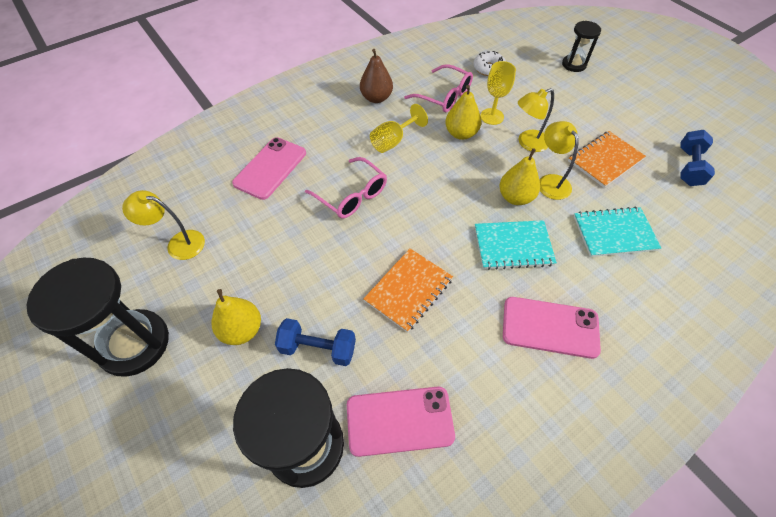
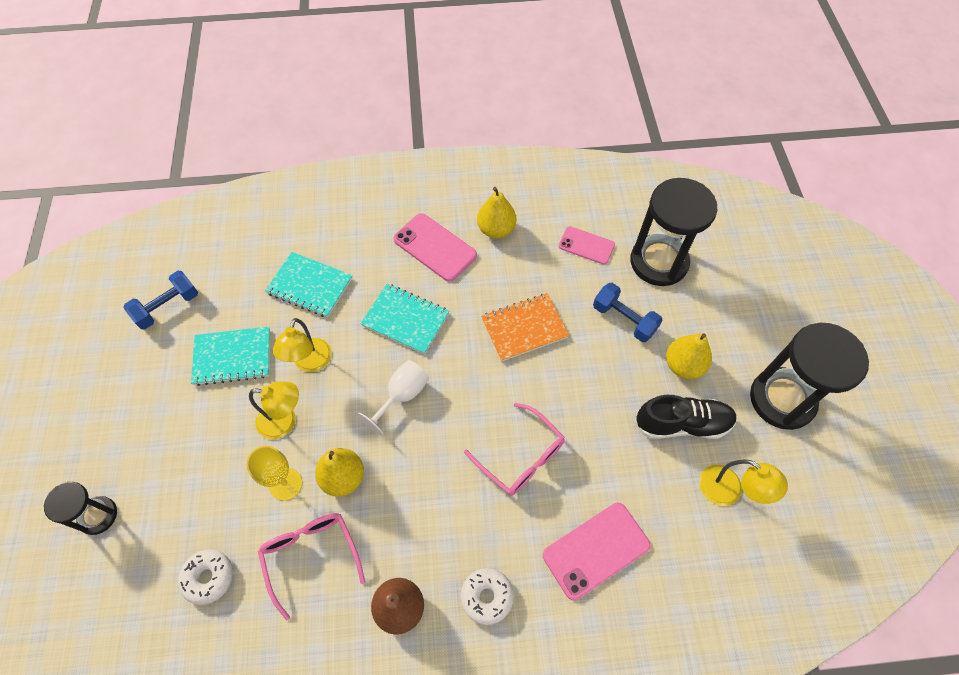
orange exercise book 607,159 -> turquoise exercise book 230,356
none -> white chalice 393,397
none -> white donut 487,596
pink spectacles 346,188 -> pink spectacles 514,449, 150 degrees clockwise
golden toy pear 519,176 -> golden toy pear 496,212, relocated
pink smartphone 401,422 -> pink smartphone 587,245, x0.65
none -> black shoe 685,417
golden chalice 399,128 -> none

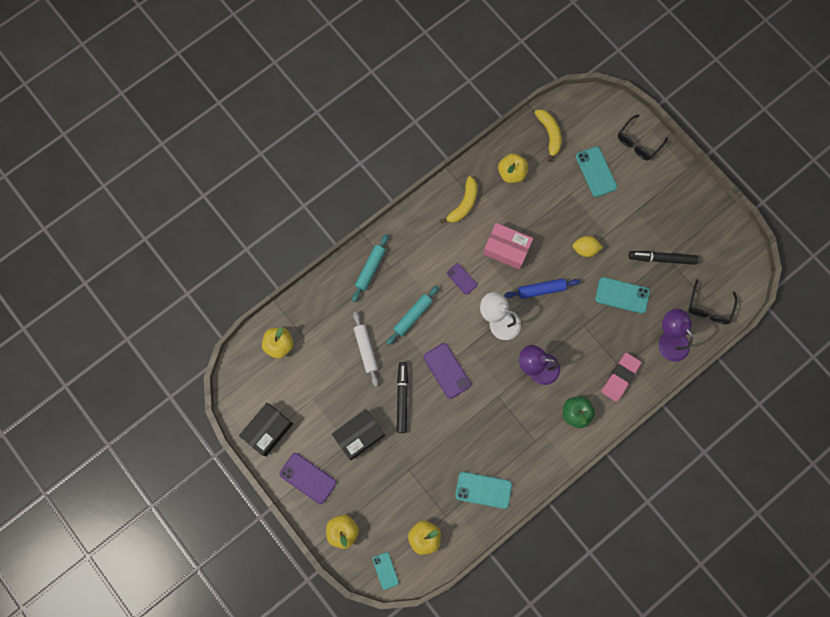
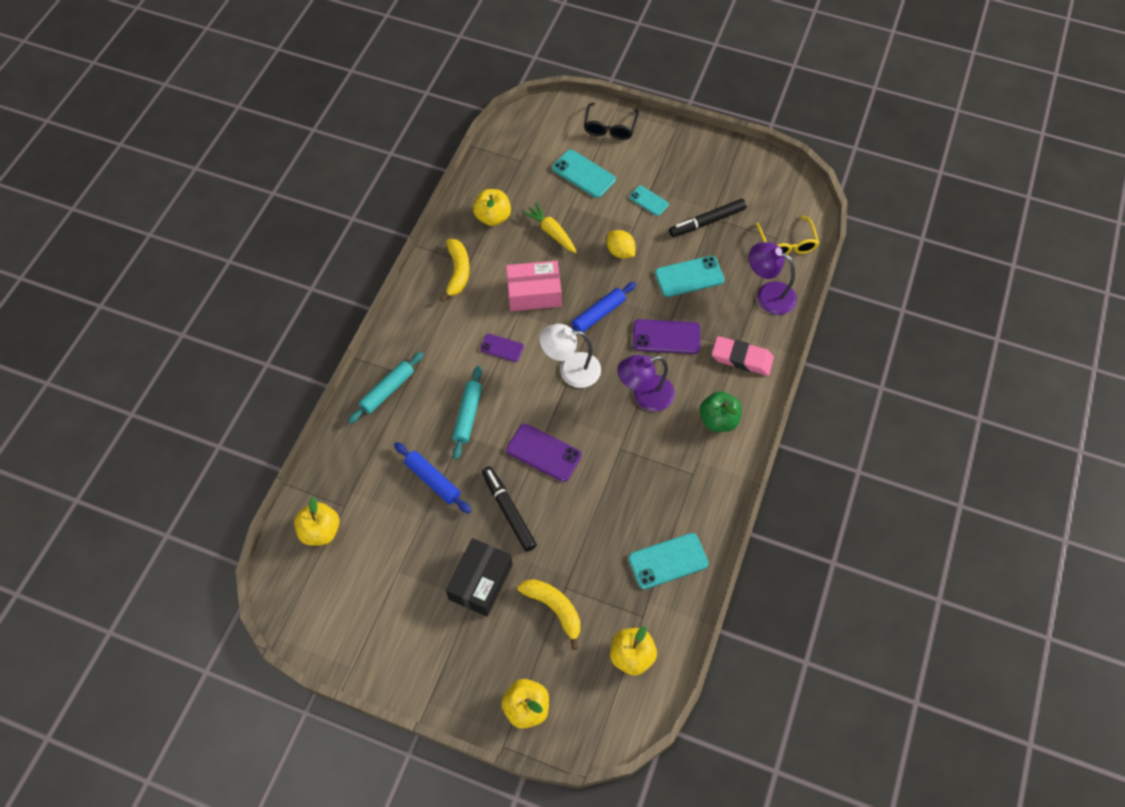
turquoise pastry roller 370,268 -> turquoise pastry roller 386,388, 45 degrees clockwise
white pastry roller 366,349 -> royal blue pastry roller 432,478
golden banana fruit 548,135 -> golden banana fruit 549,614, relocated
none -> golden root vegetable 549,227
golden toy lemon 588,246 -> golden toy lemon 621,244, 75 degrees clockwise
turquoise smartphone 385,571 -> turquoise smartphone 649,200, relocated
violet smartphone 308,478 -> violet smartphone 666,336, relocated
pink pencil eraser 621,377 -> pink pencil eraser 743,356, 75 degrees counterclockwise
black spectacles 712,301 -> golden spectacles 787,234
black package 266,429 -> none

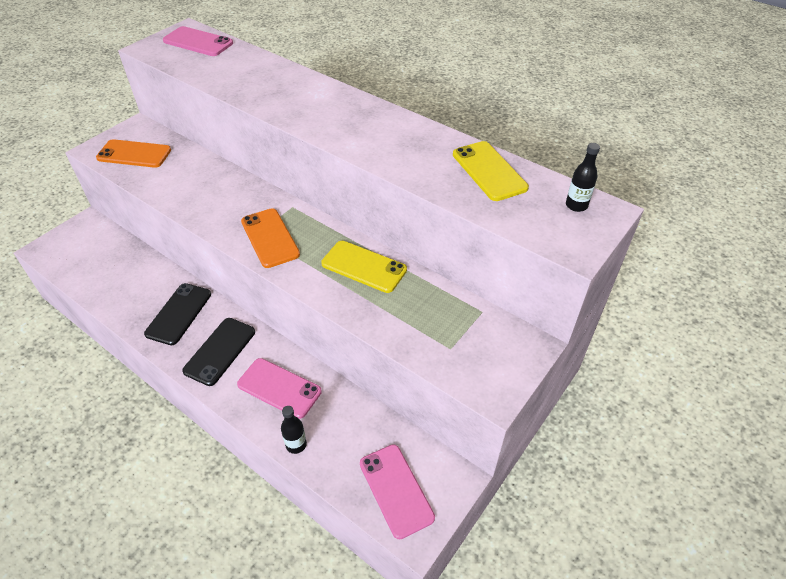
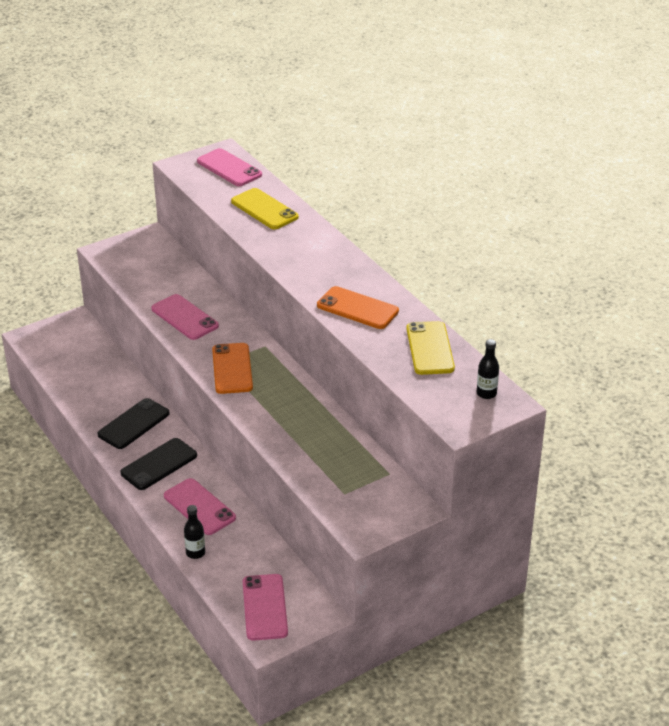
none -> pink smartphone 185,317
golden smartphone 364,267 -> golden smartphone 265,208, relocated
orange smartphone 133,153 -> orange smartphone 358,307, relocated

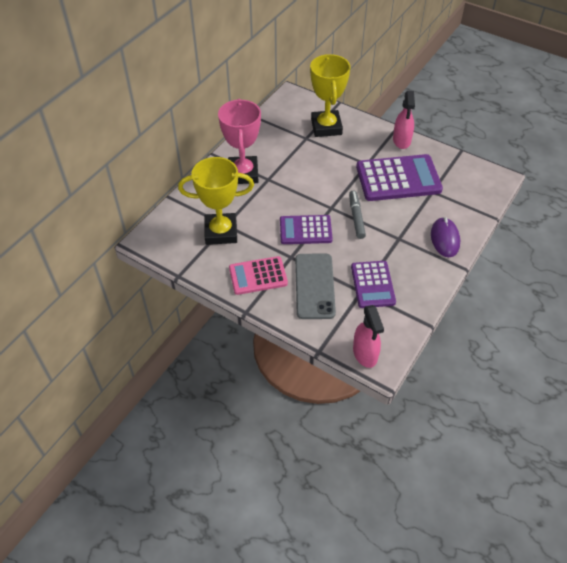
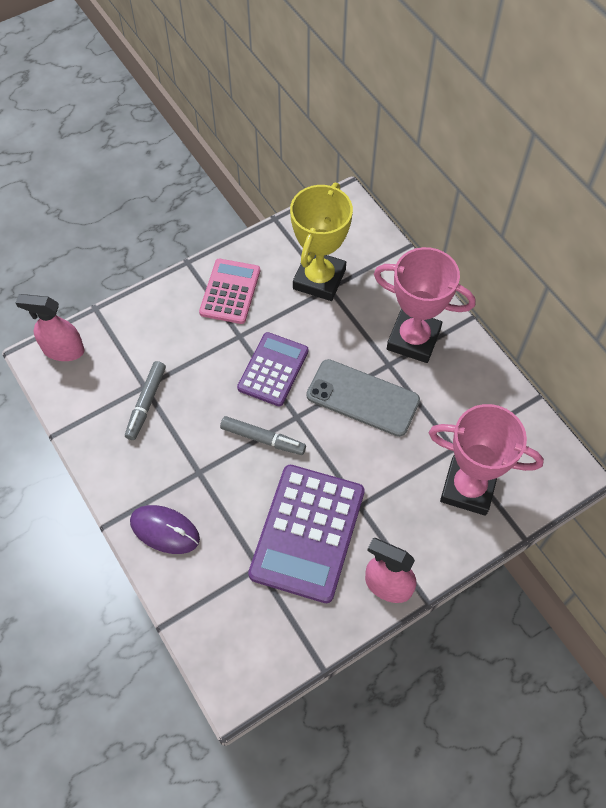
violet adding machine 373,284 -> gray felt pen 145,400
gray smartphone 315,286 -> gray smartphone 363,398, relocated
golden trophy 330,95 -> pink trophy 486,460

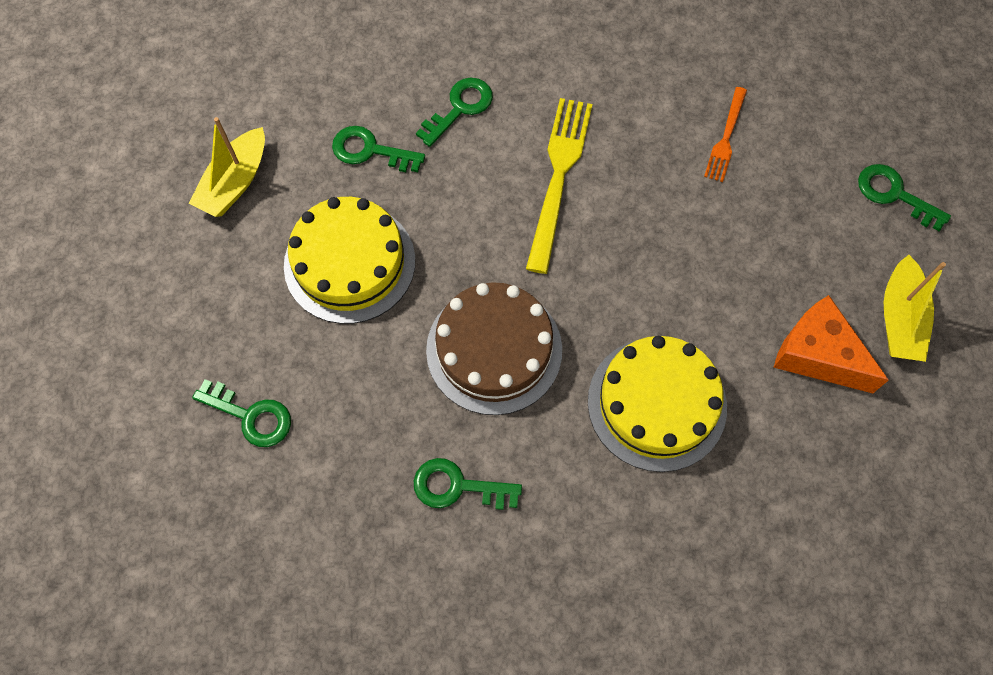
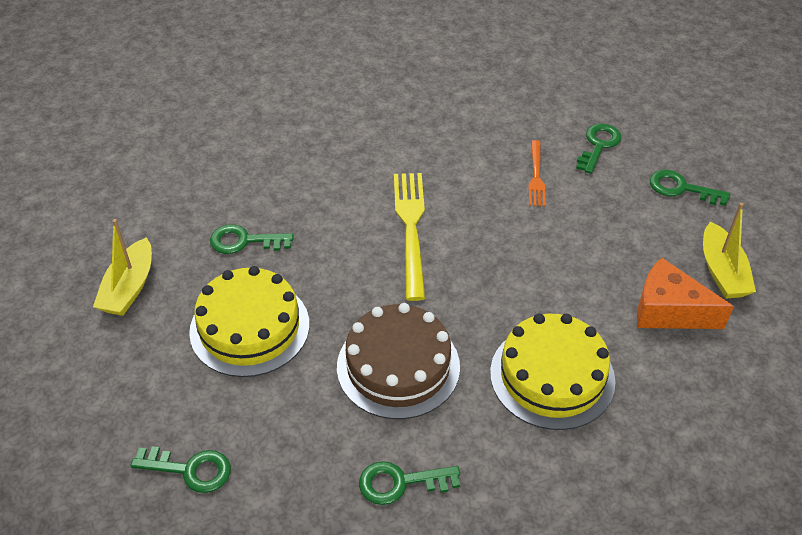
leaf-green latchkey 454,112 -> leaf-green latchkey 599,148, relocated

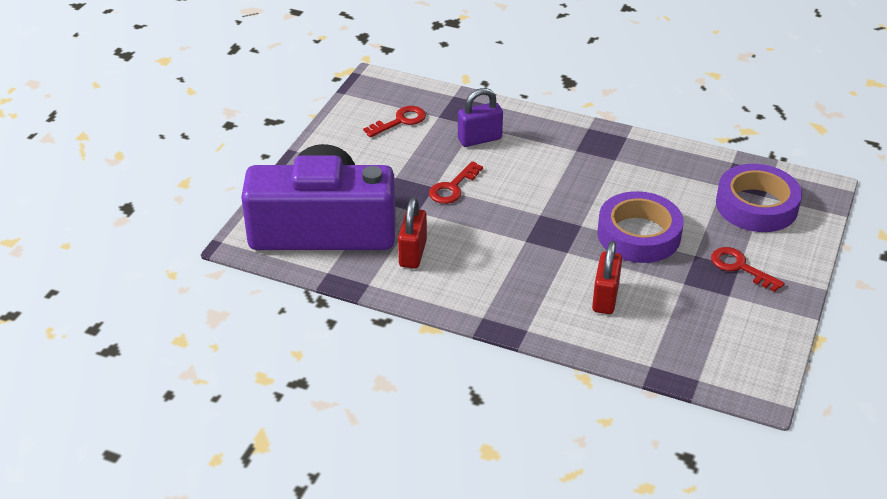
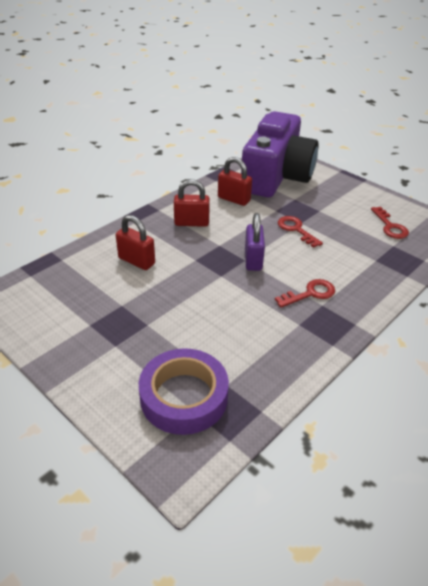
none -> scarlet padlock 192,203
violet padlock 480,117 -> violet padlock 255,242, relocated
scarlet latchkey 748,269 -> scarlet latchkey 305,293, relocated
violet roll of tape 640,227 -> none

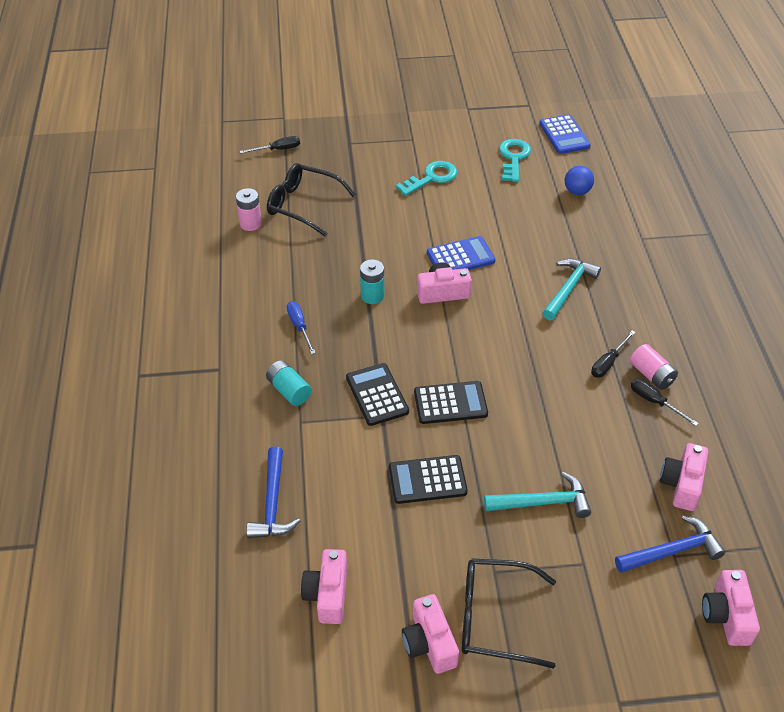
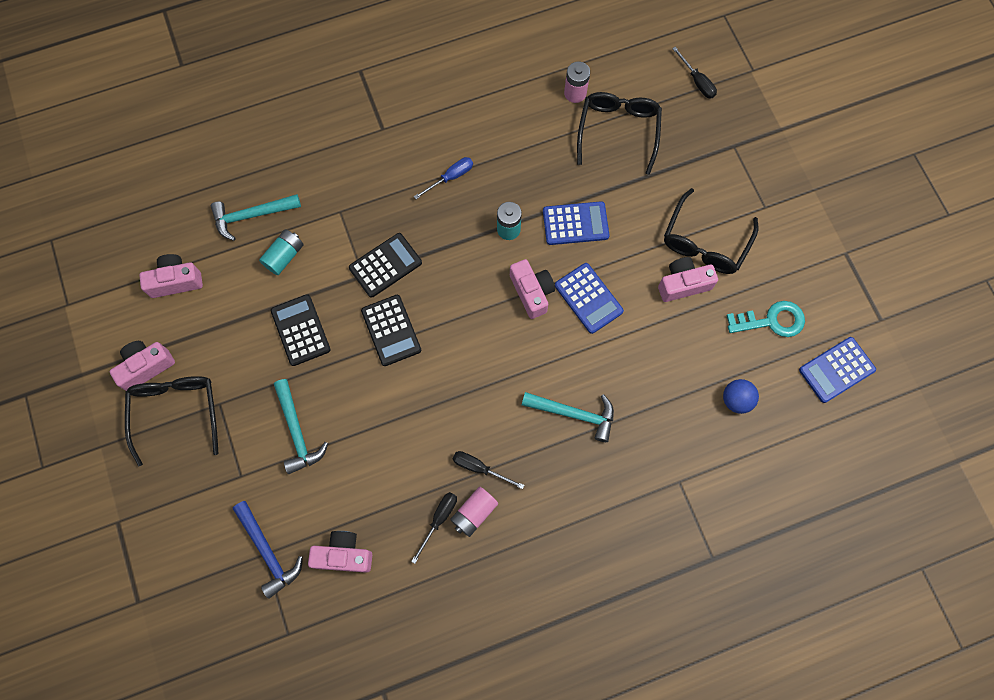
royal blue claw hammer 273,492 -> turquoise claw hammer 256,217
turquoise power cell 289,383 -> turquoise power cell 281,252, relocated
none -> royal blue adding machine 576,223
pink compact camera 731,608 -> pink compact camera 688,279, relocated
turquoise latchkey 427,178 -> black spectacles 711,231

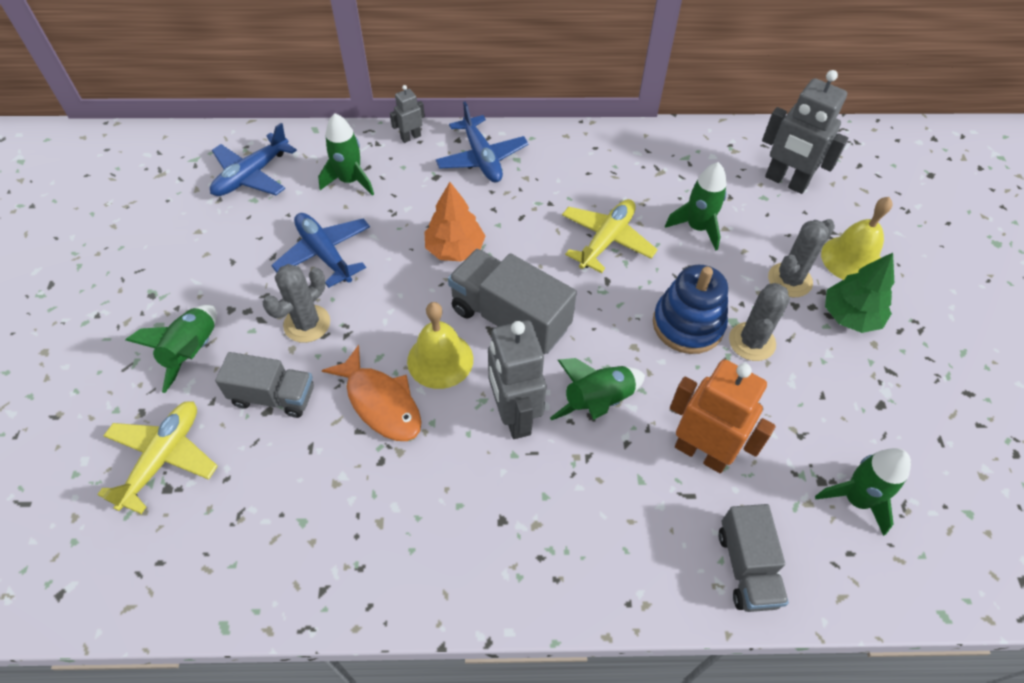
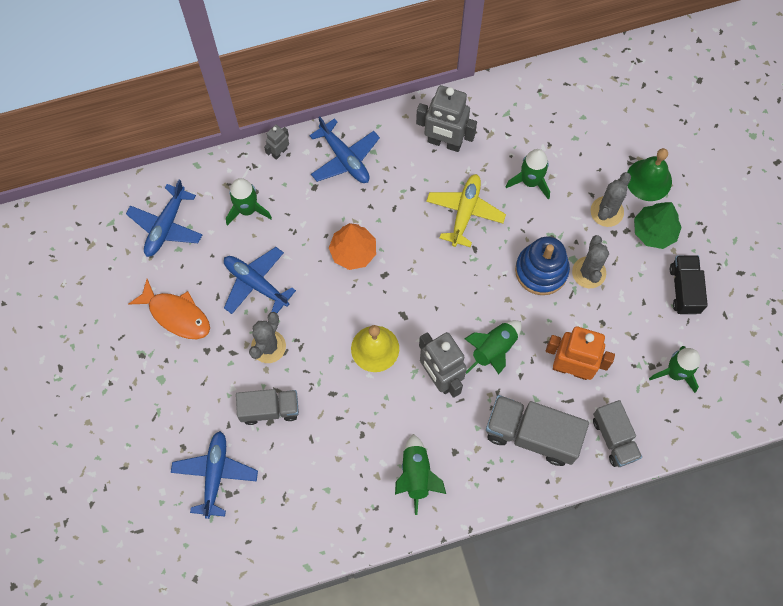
orange fish figure 372,393 -> orange fish figure 169,309, relocated
golden aeroplane 157,457 -> royal blue aeroplane 214,475
leaf-green toy rocket 171,349 -> leaf-green toy rocket 420,474, relocated
gray toy robot 805,132 -> gray toy robot 446,118, relocated
gray truck 512,301 -> gray truck 537,430, relocated
golden hand bell 856,238 -> leaf-green hand bell 649,174
none -> black truck 689,285

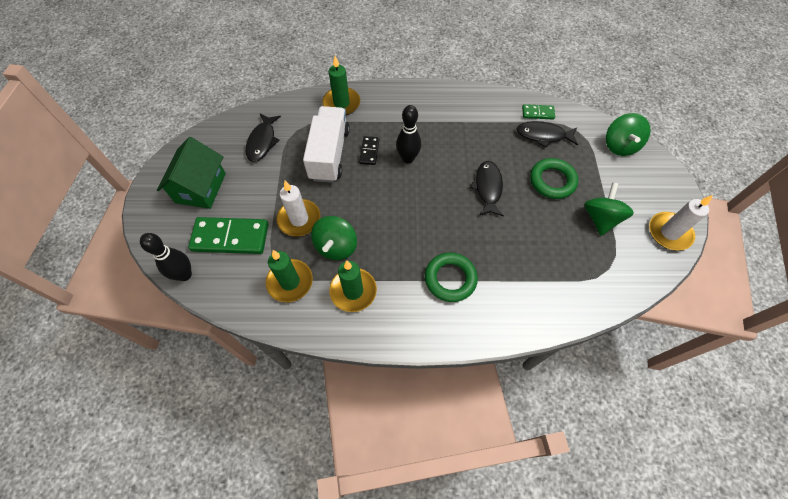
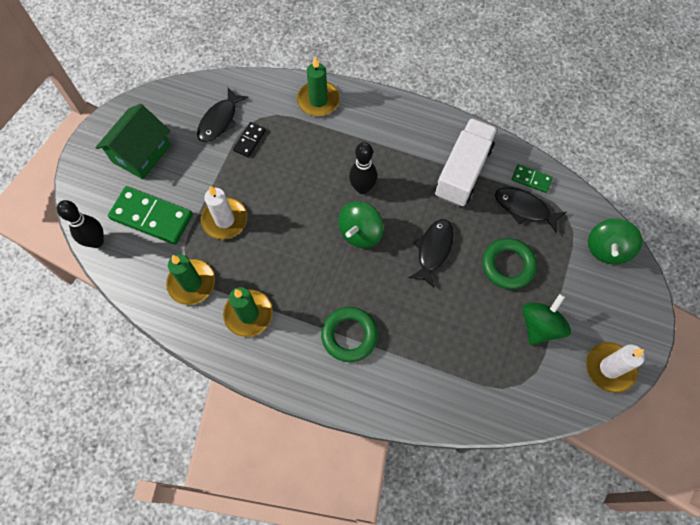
black domino tile 369,150 -> black domino tile 249,139, relocated
leaf-green spinning top 334,238 -> leaf-green spinning top 361,224, relocated
white truck 326,144 -> white truck 466,162, relocated

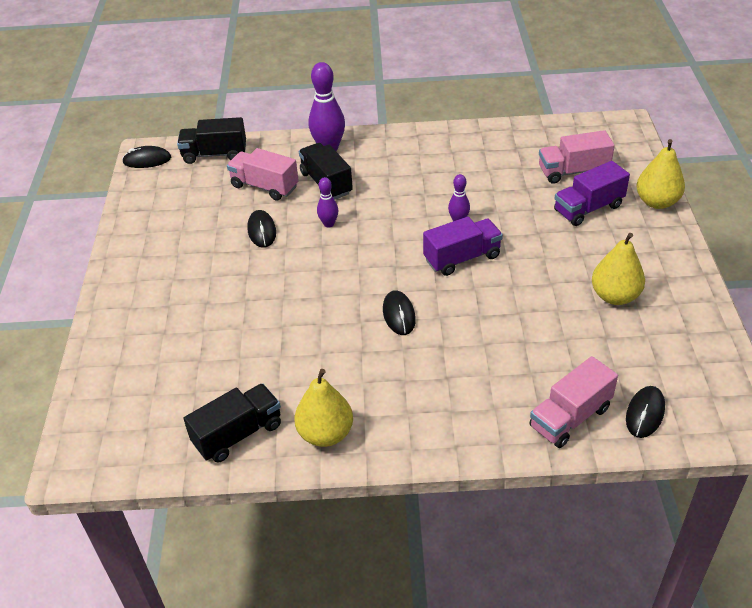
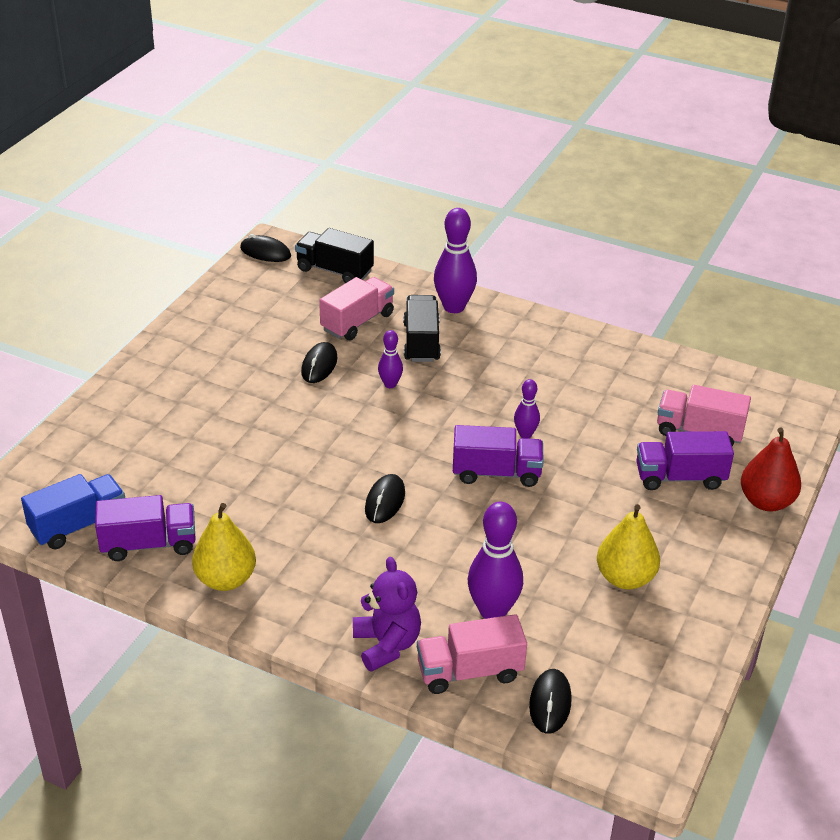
none -> royal blue truck 73,511
black truck 232,423 -> violet truck 145,528
pink truck 263,174 -> pink truck 356,308, 75 degrees clockwise
none -> violet teddy bear 387,614
none -> violet tenpin 495,560
black computer mouse 645,412 -> black computer mouse 550,701, 45 degrees counterclockwise
golden toy pear 660,174 -> scarlet toy pear 771,470

